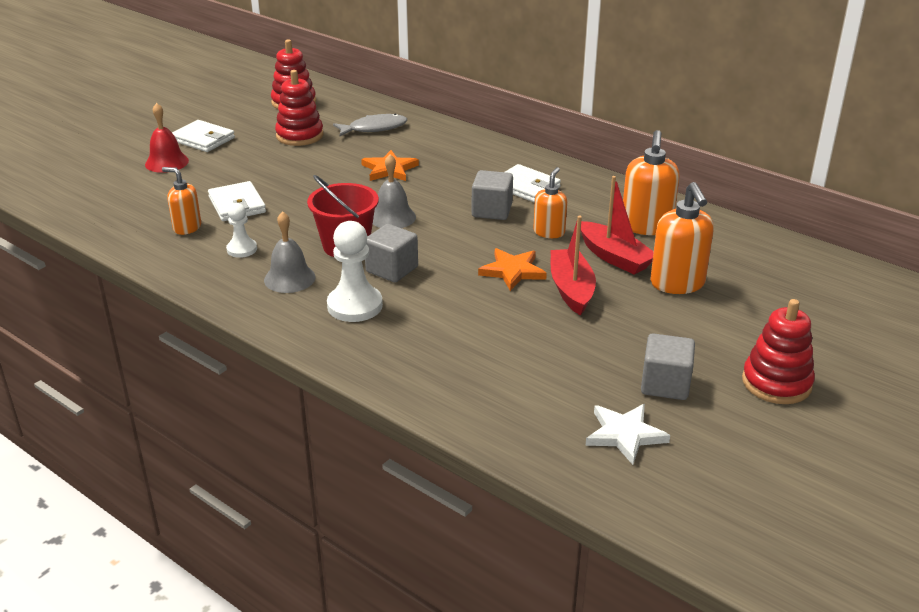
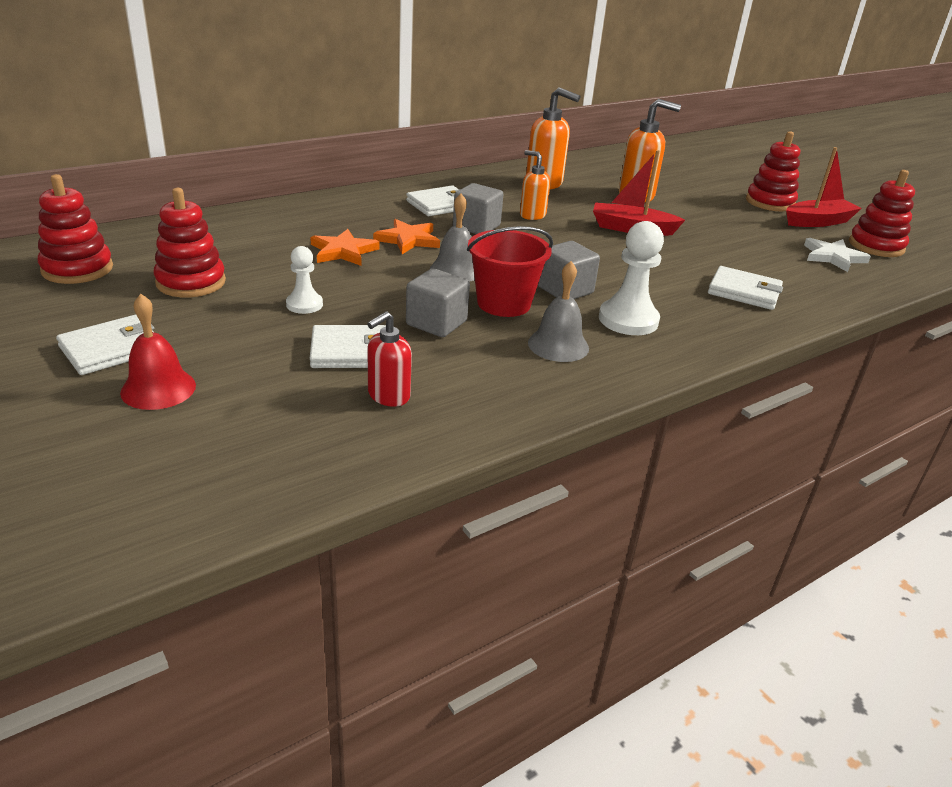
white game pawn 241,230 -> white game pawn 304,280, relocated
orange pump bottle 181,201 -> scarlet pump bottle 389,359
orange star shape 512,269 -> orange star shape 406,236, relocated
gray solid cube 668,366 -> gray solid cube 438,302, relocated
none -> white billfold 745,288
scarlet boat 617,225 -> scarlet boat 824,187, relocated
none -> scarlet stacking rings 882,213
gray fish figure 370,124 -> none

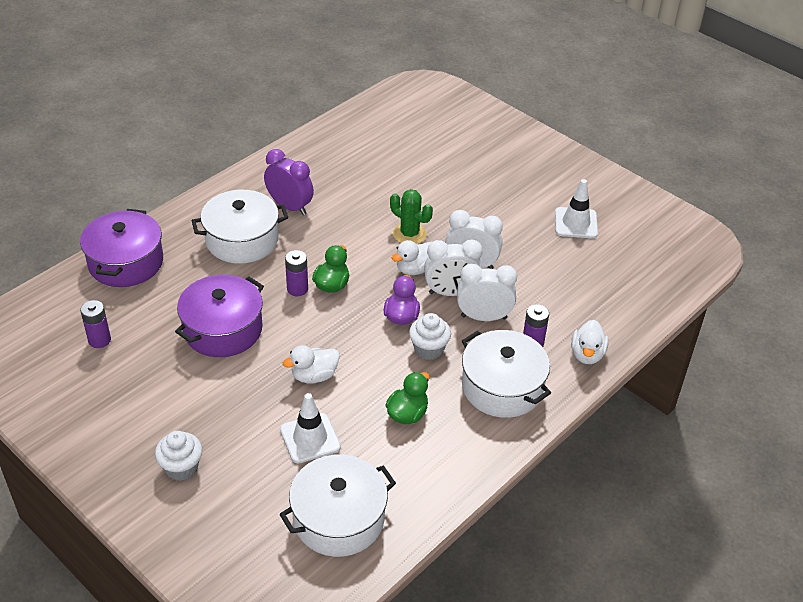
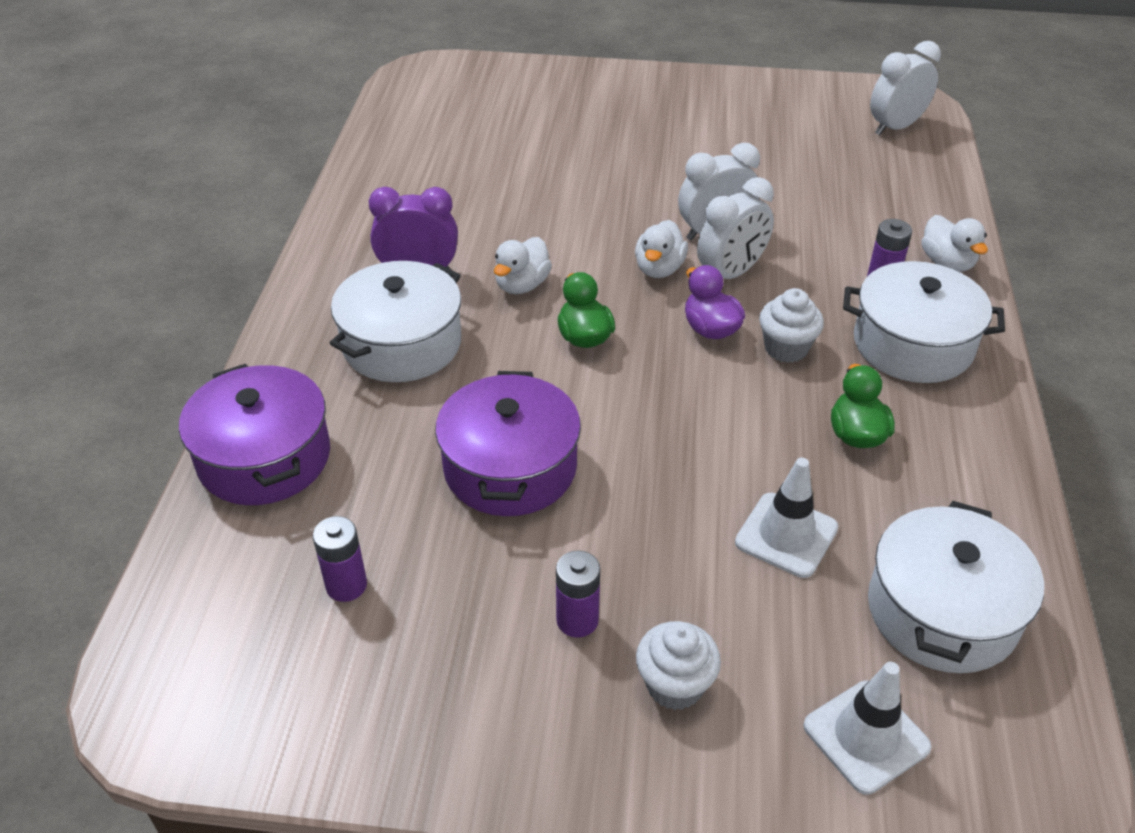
white duck 311,364 -> white duck 523,265, relocated
violet power cell 296,273 -> violet power cell 578,594, relocated
white safety cone 576,208 -> white safety cone 867,728, relocated
white alarm clock 487,292 -> white alarm clock 905,88, relocated
leaf-green prickly plant 411,216 -> none

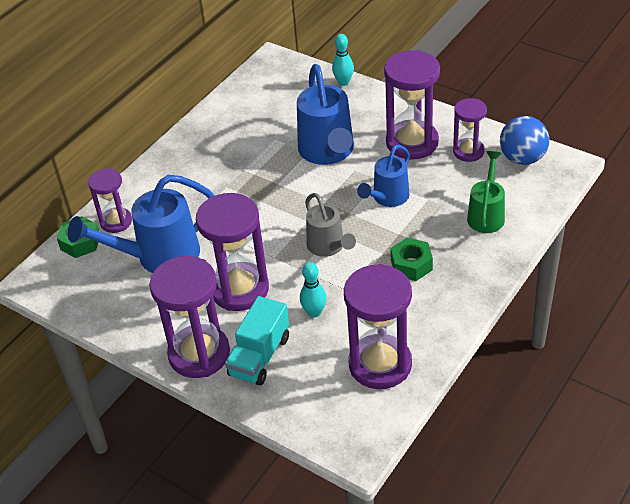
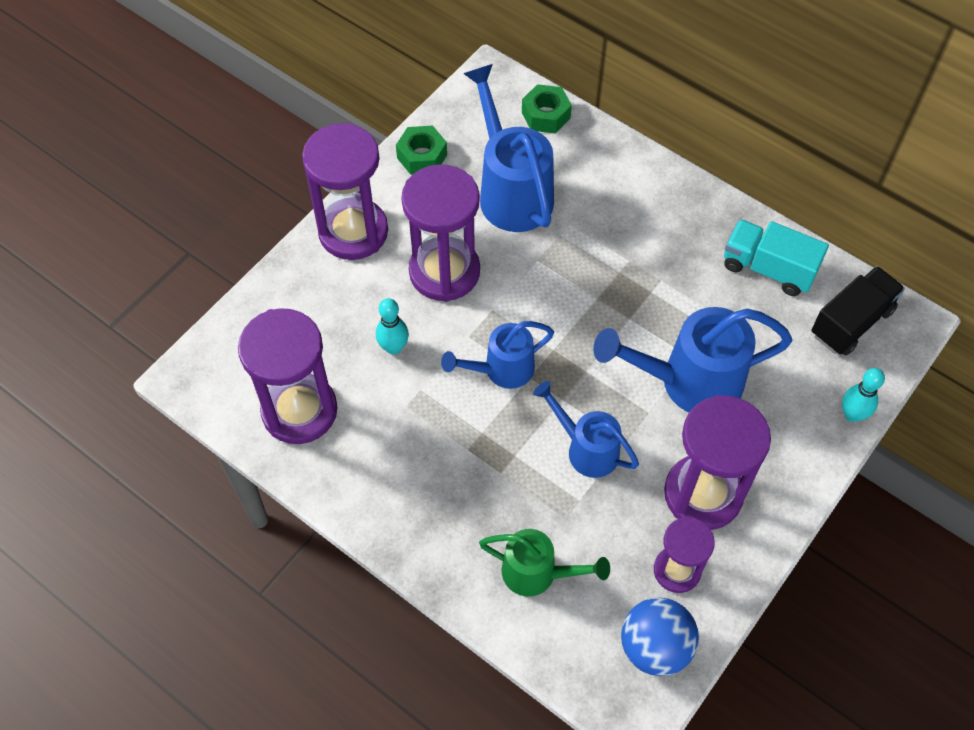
leaf-green hex nut 412,259 -> leaf-green hex nut 421,150, relocated
gray watering pot 330,225 -> royal blue watering pot 497,355
turquoise truck 257,340 -> turquoise truck 776,257, relocated
none -> black truck 858,310
violet hourglass 110,200 -> none

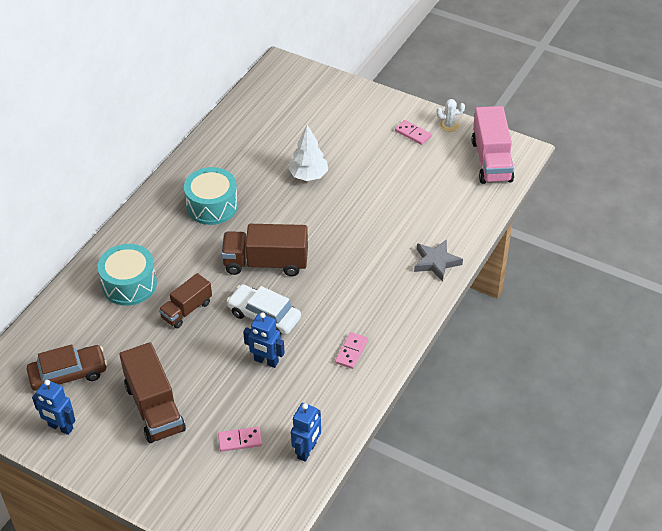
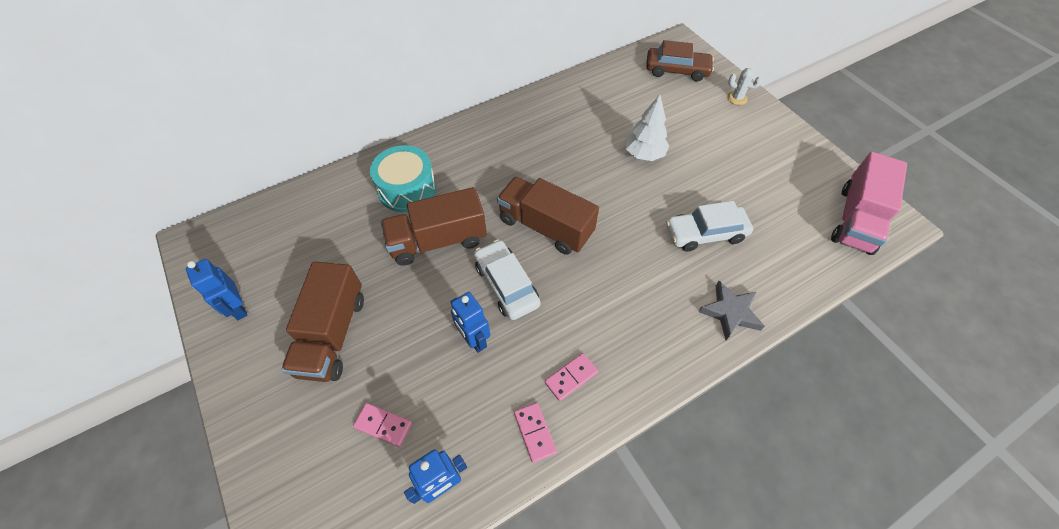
russet truck 185,300 -> russet truck 434,226, x1.59
pink domino tile 413,132 -> pink domino tile 535,433, relocated
russet toy car 67,367 -> russet toy car 680,60, relocated
none -> white toy car 709,226
white prickly plant 450,115 -> white prickly plant 744,86, relocated
turquoise drum 211,196 -> none

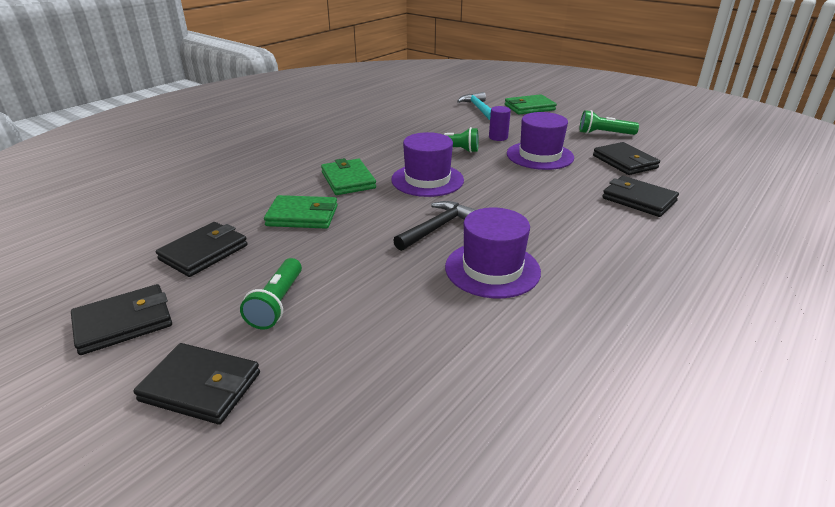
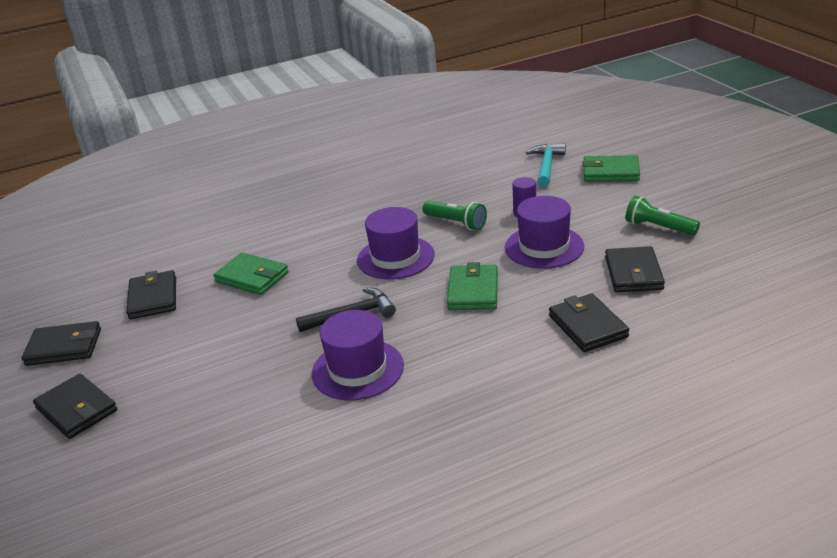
black billfold 202,249 -> black billfold 151,294, 75 degrees counterclockwise
leaf-green billfold 348,176 -> leaf-green billfold 472,286, relocated
leaf-green flashlight 271,293 -> none

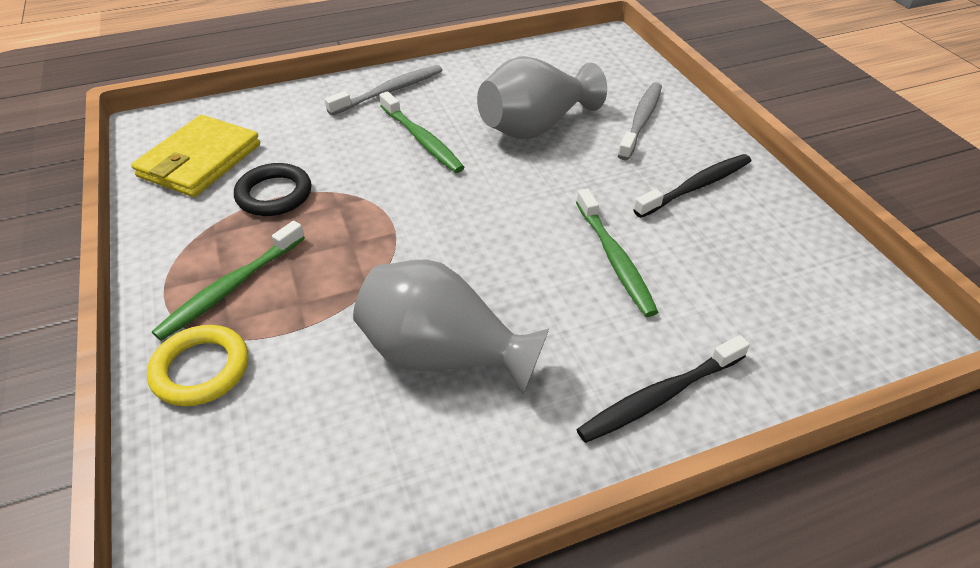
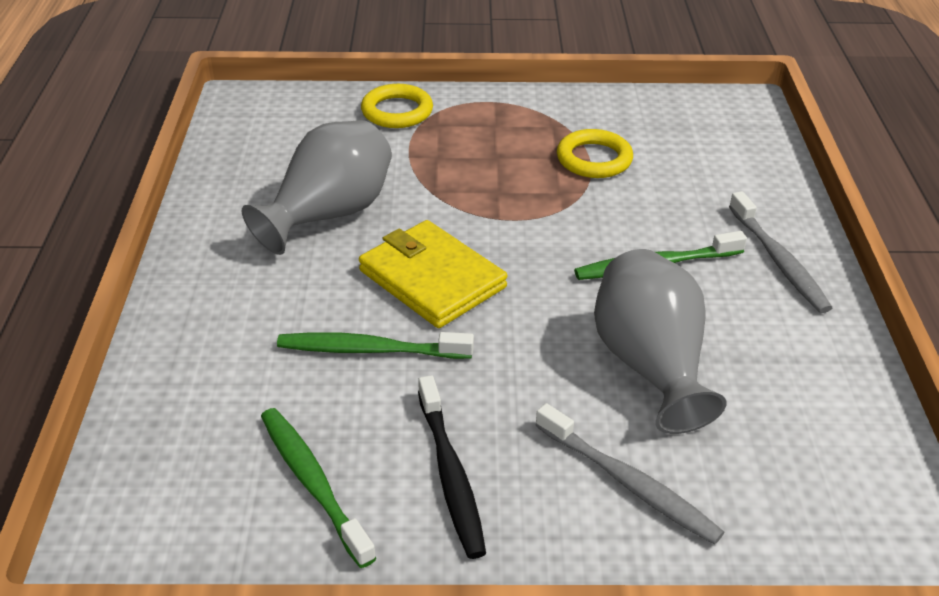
leaf-green toothbrush 228,281 -> leaf-green toothbrush 318,488, relocated
golden billfold 195,156 -> golden billfold 433,274, relocated
black ring 273,189 -> golden ring 595,153
black toothbrush 663,389 -> none

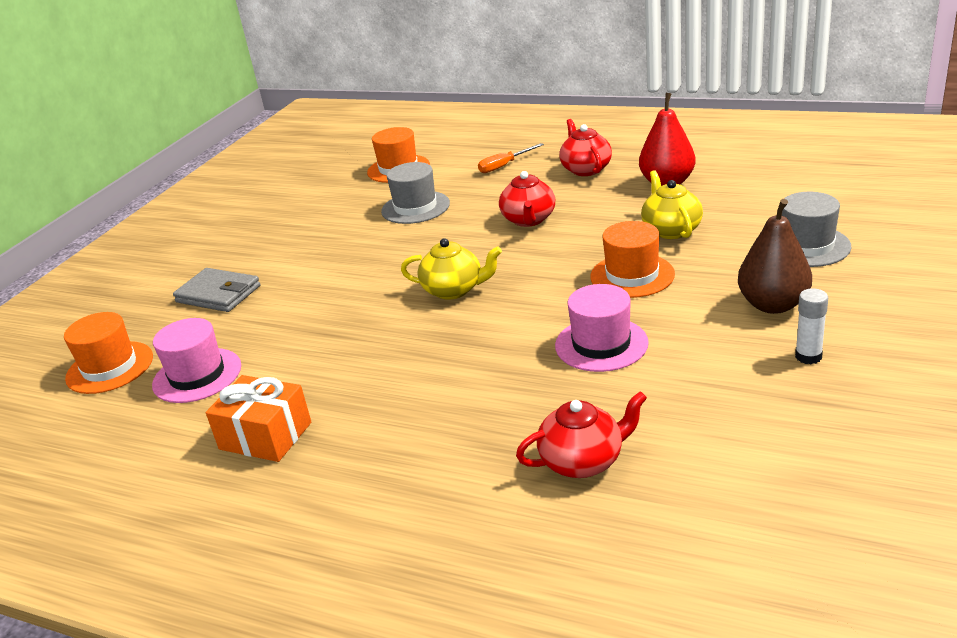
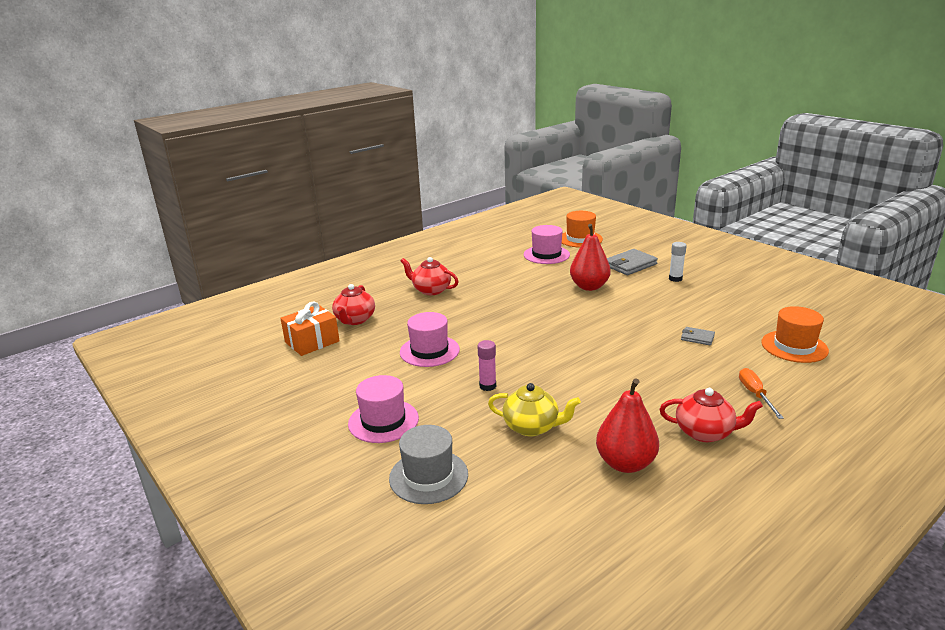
orange wrapped gift 258,418 -> orange wrapped gift 310,329, relocated
russet toy pear 775,256 -> pink tall hat 383,409
scarlet china teapot 527,199 -> scarlet china teapot 430,276, relocated
orange tall hat 632,259 -> pink glue 487,365
none -> scarlet toy pear 590,257
white glue 811,326 -> white glue 677,262, relocated
gray tall hat 415,193 -> gray billfold 698,336
golden china teapot 451,269 -> none

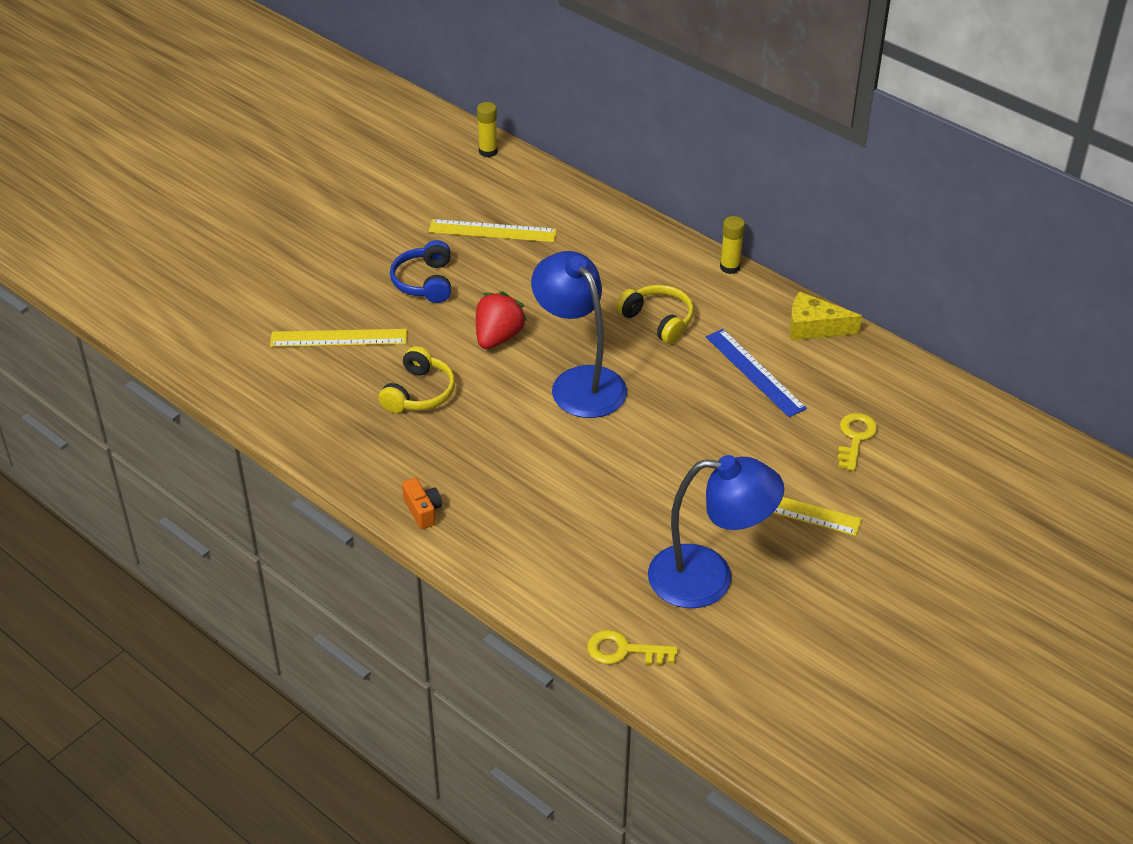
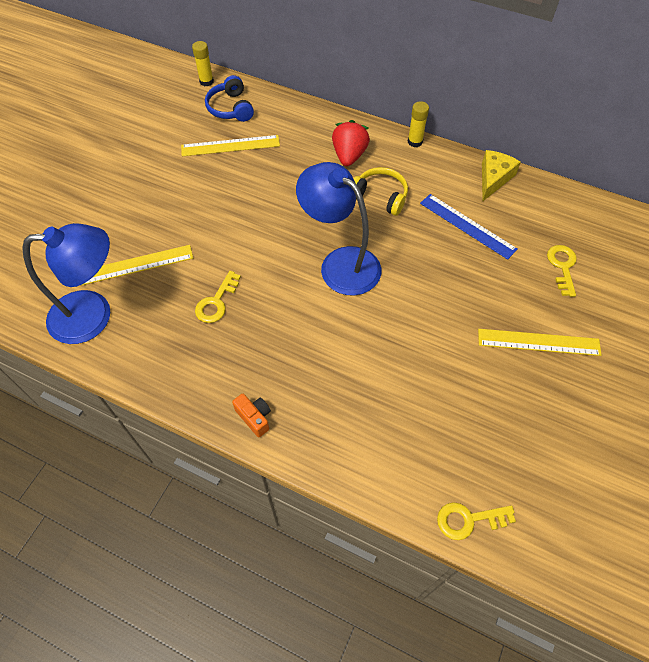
royal blue lamp 716,531 -> royal blue lamp 66,283, relocated
golden headphones 417,379 -> golden latchkey 218,297
royal blue headphones 420,271 -> royal blue headphones 229,98, relocated
scarlet berry 501,320 -> scarlet berry 351,143, relocated
golden piece of cheese 826,315 -> golden piece of cheese 501,175, 120 degrees clockwise

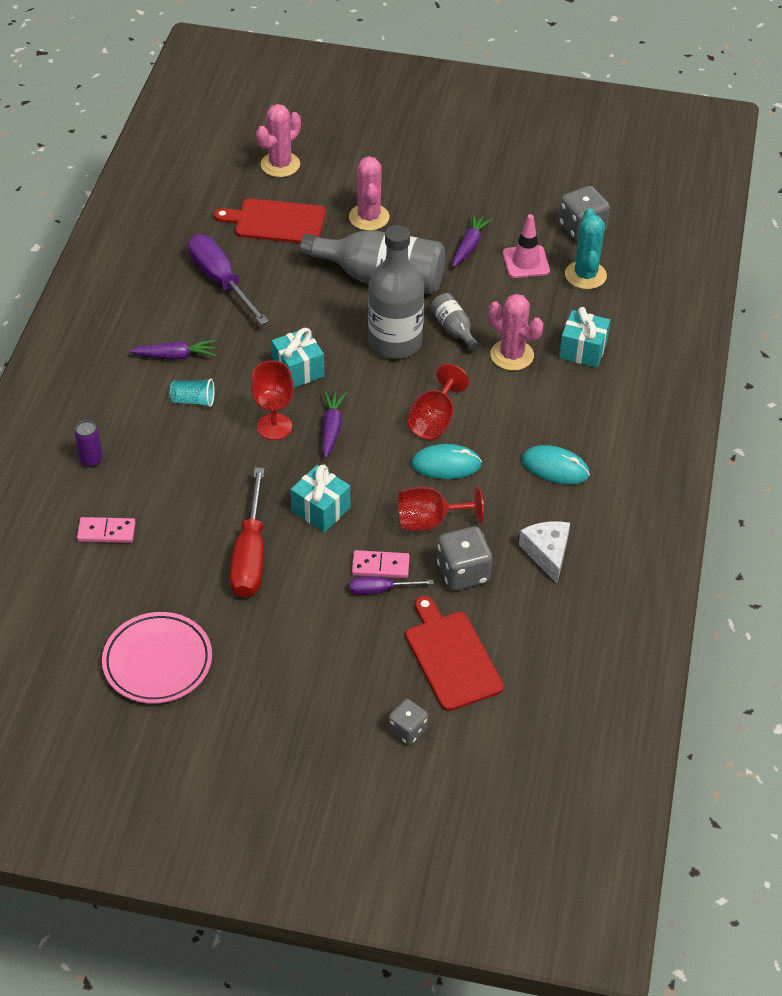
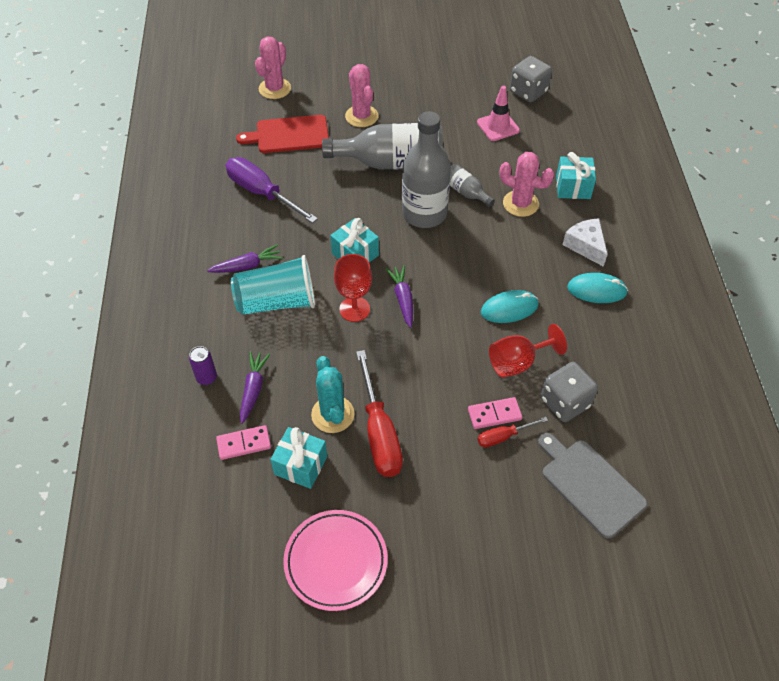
turquoise cup 192,393 -> turquoise cup 273,285, x2.12
violet root vegetable 473,240 -> violet root vegetable 255,388, relocated
turquoise wrapped gift 320,498 -> turquoise wrapped gift 298,458, relocated
turquoise prickly plant 586,249 -> turquoise prickly plant 333,394, relocated
violet hand screwdriver 391,586 -> scarlet hand screwdriver 512,432
scarlet chopping board 455,653 -> gray chopping board 592,486
white piece of cheese 544,552 -> white piece of cheese 585,242, relocated
gray die 408,722 -> none
scarlet chalice 438,402 -> none

